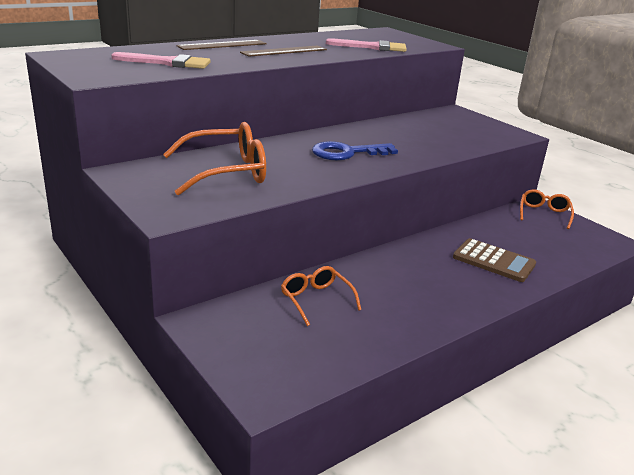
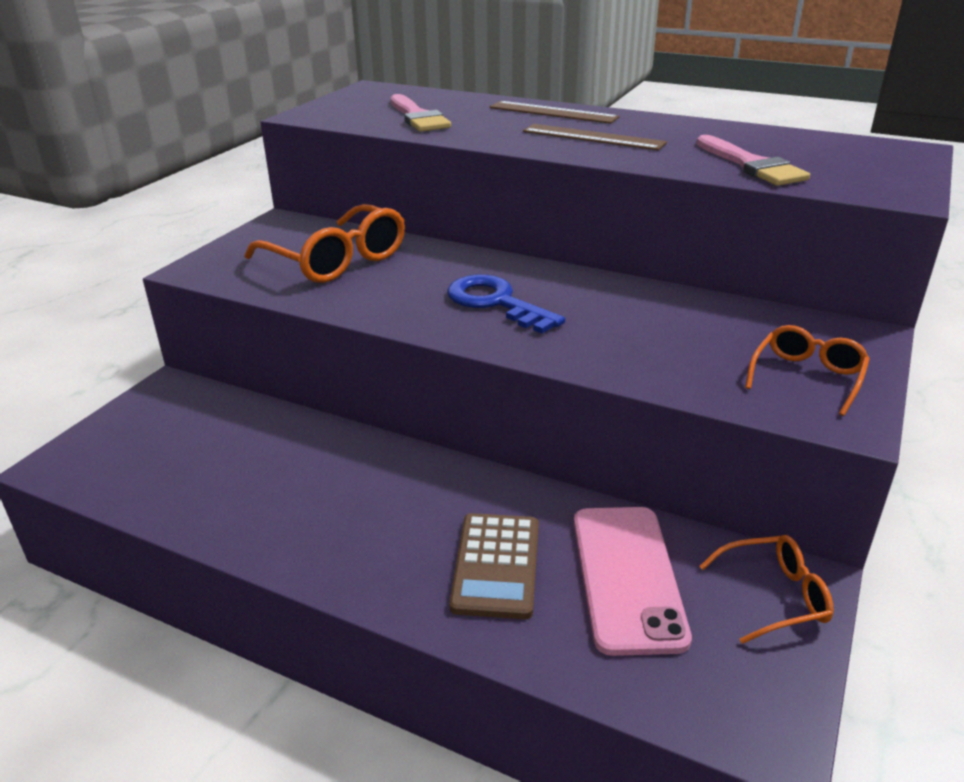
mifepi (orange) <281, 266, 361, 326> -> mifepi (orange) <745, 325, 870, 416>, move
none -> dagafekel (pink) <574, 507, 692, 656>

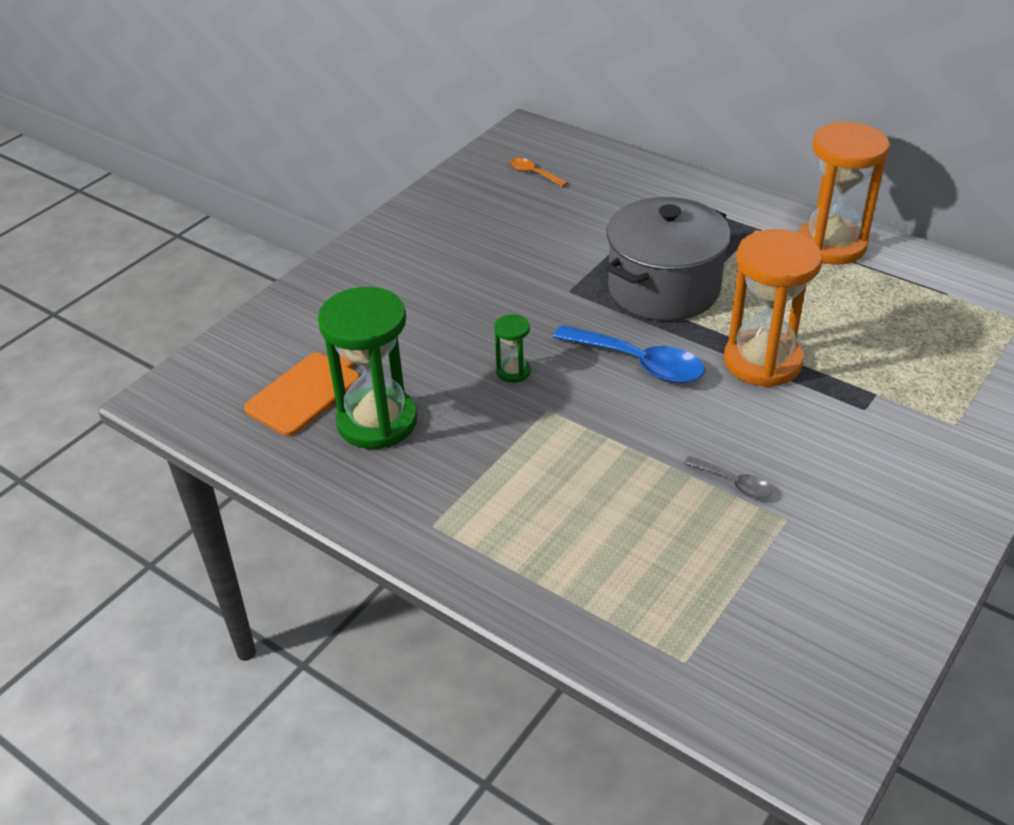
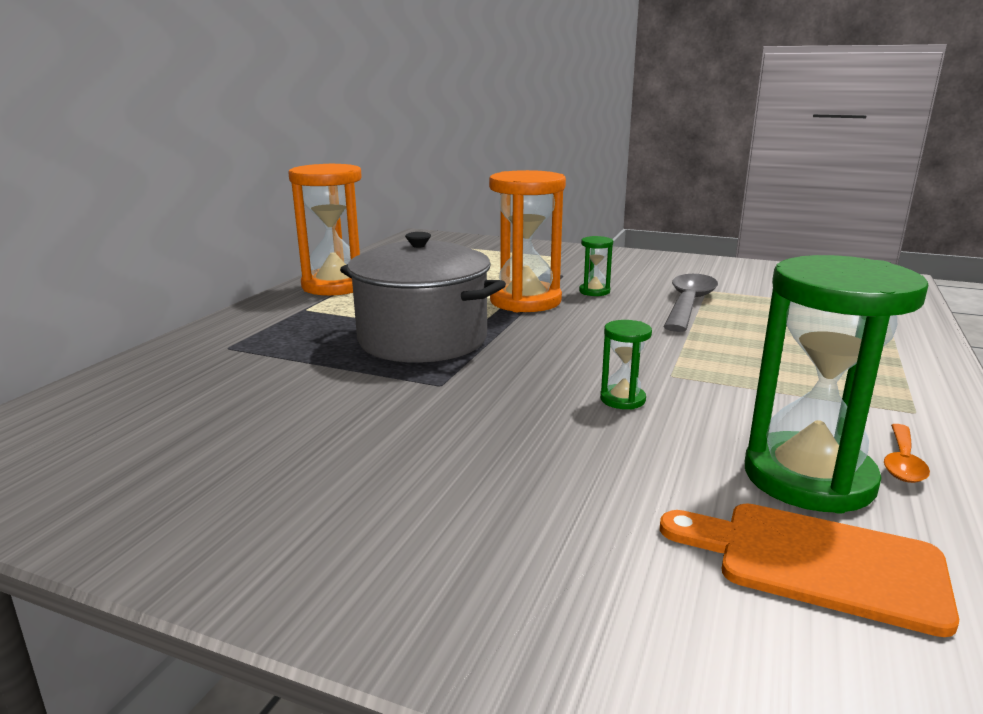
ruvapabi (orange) <509, 158, 567, 187> -> ruvapabi (orange) <884, 424, 930, 483>, move
ruvapabi (blue) <553, 325, 705, 383> -> none
ruvapabi (grey) <684, 456, 772, 498> -> ruvapabi (grey) <663, 274, 718, 332>, x1.92
none -> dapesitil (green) <579, 236, 613, 296>

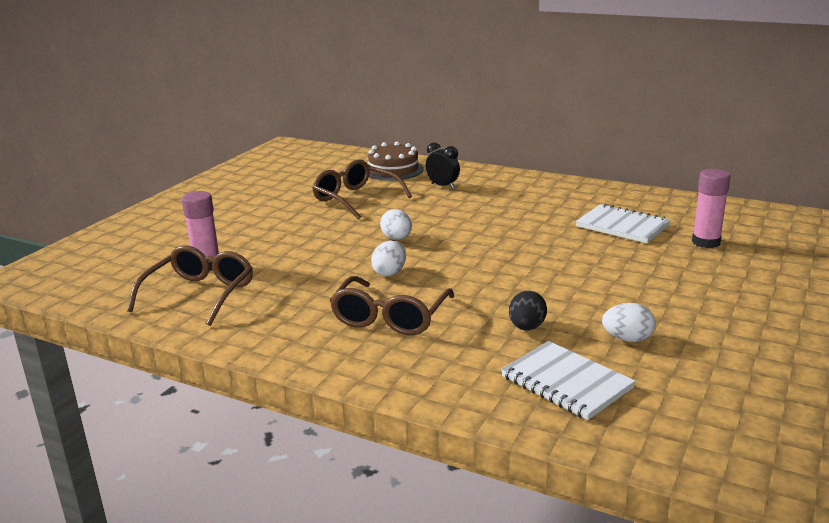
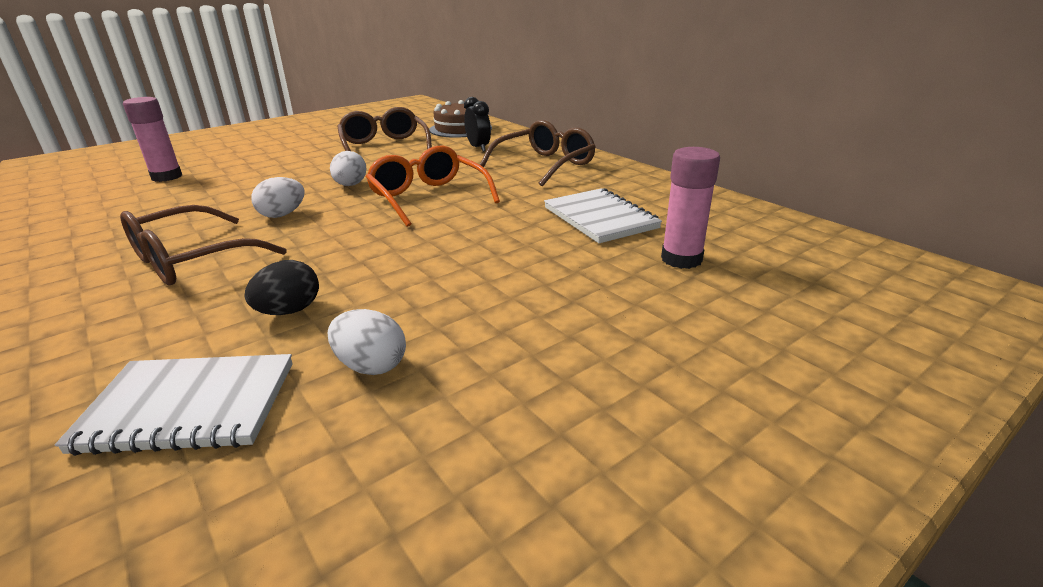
mifepi (brown) <127, 245, 253, 326> -> mifepi (brown) <480, 120, 596, 187>, move
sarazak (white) <501, 341, 636, 420> -> sarazak (white) <55, 354, 292, 456>, 75 degrees counterclockwise
none -> mifepi (orange) <366, 145, 500, 227>

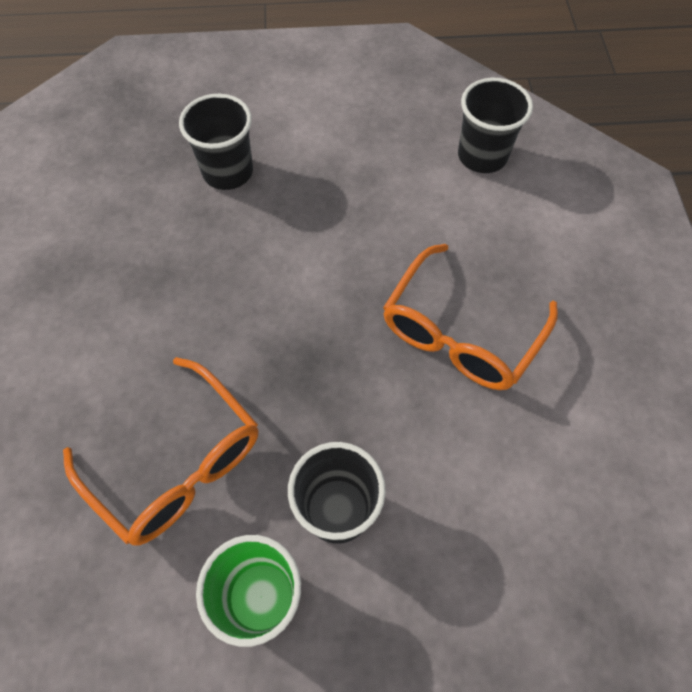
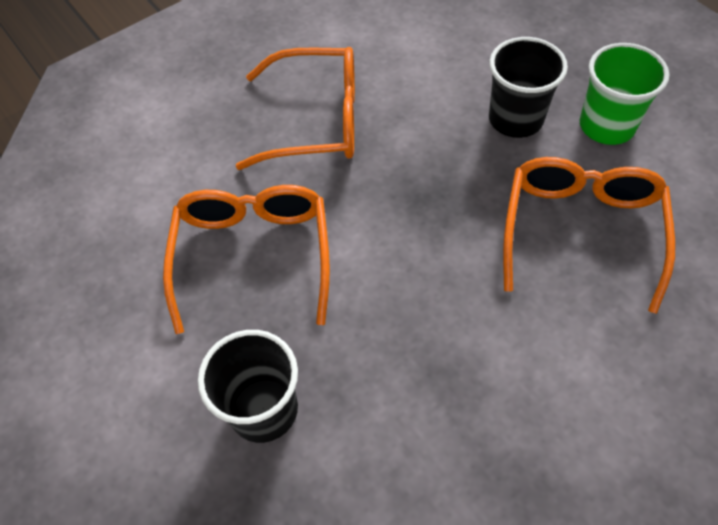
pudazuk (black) <458, 78, 533, 173> -> none
none -> mifepi (orange) <163, 185, 330, 334>

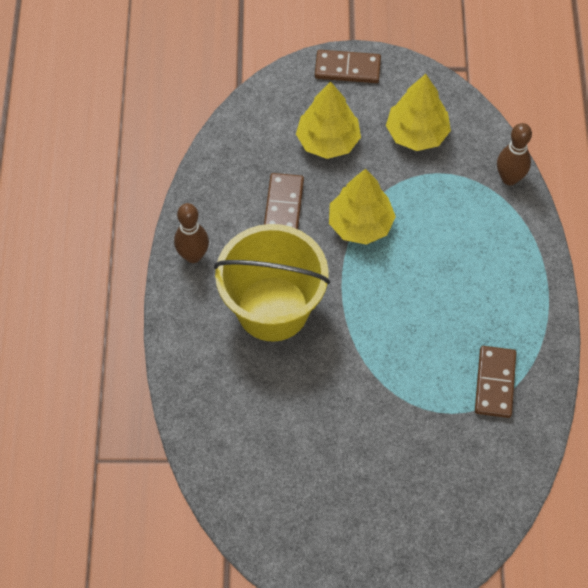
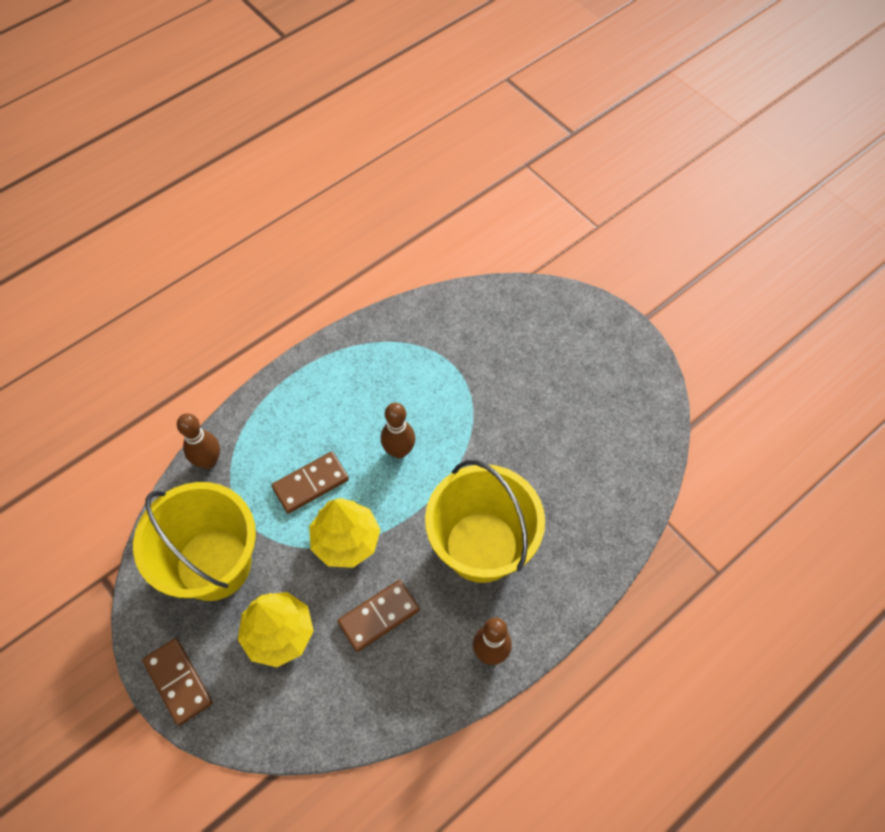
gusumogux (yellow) <386, 74, 451, 151> -> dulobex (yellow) <133, 482, 256, 601>
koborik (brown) <475, 346, 516, 418> -> koborik (brown) <271, 452, 349, 514>, move
none -> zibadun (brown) <381, 403, 415, 459>

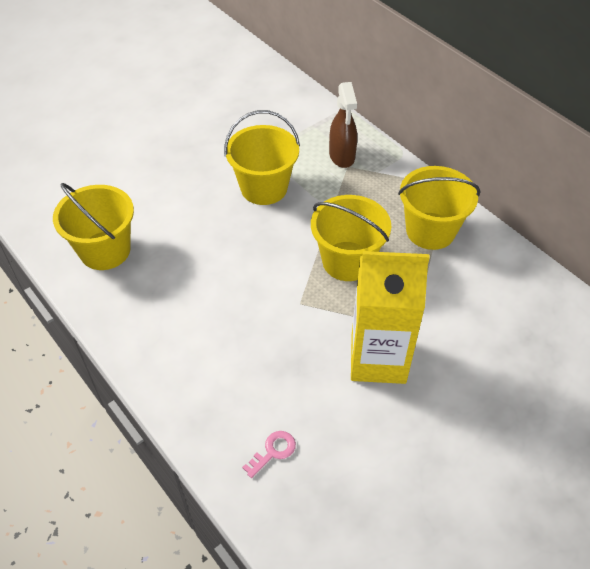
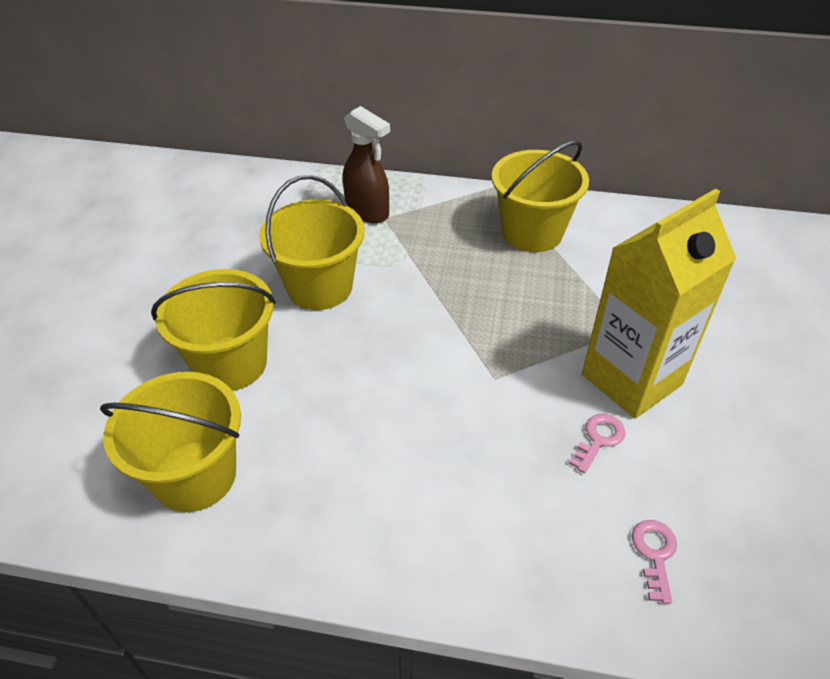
dulobex (yellow) <311, 195, 391, 281> -> dulobex (yellow) <151, 269, 276, 391>, move
none -> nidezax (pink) <569, 414, 625, 473>

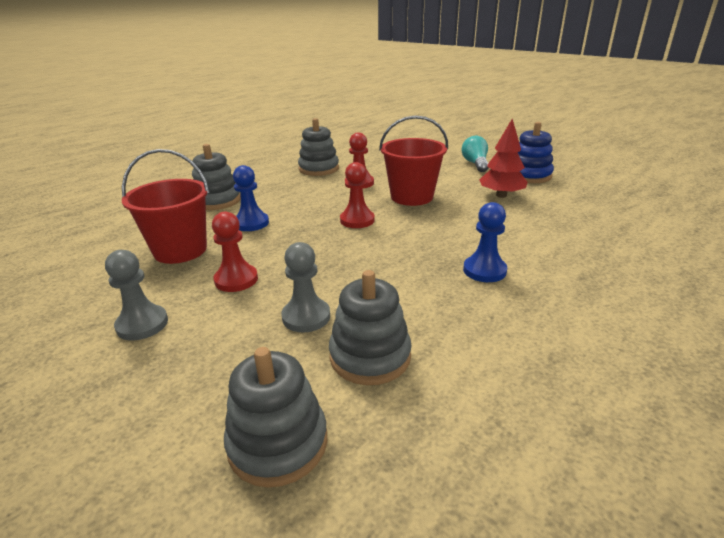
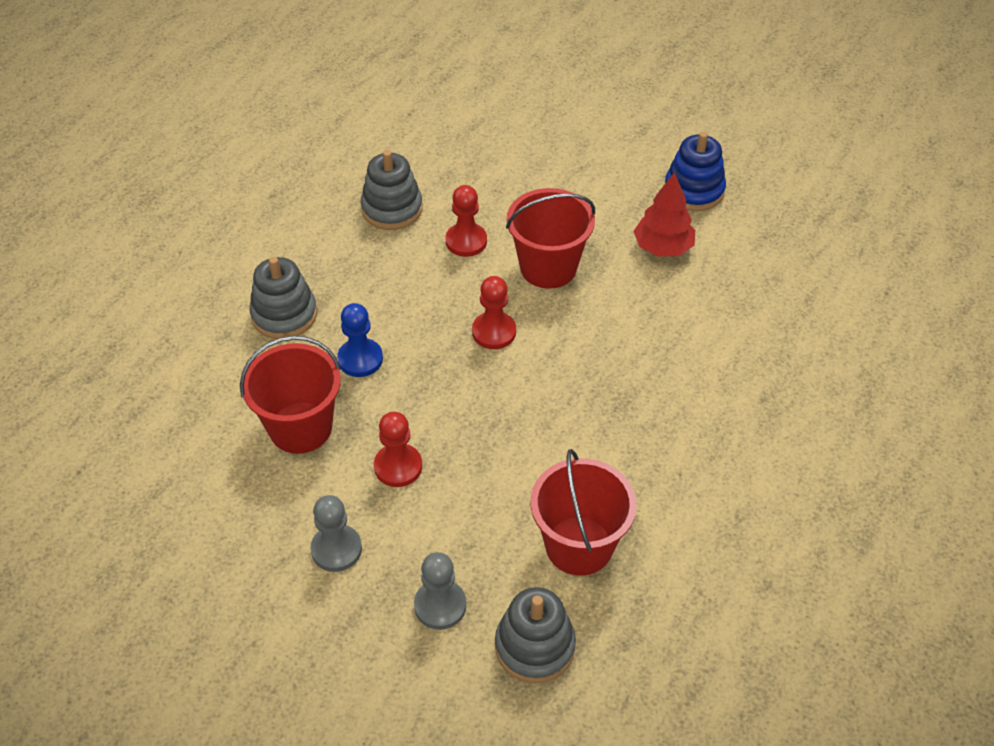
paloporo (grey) <281, 242, 330, 333> -> paloporo (grey) <414, 552, 466, 630>, move
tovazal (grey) <329, 270, 412, 385> -> dulobex (red) <531, 449, 637, 576>
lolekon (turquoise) <462, 136, 489, 172> -> none
paloporo (blue) <463, 202, 507, 282> -> none

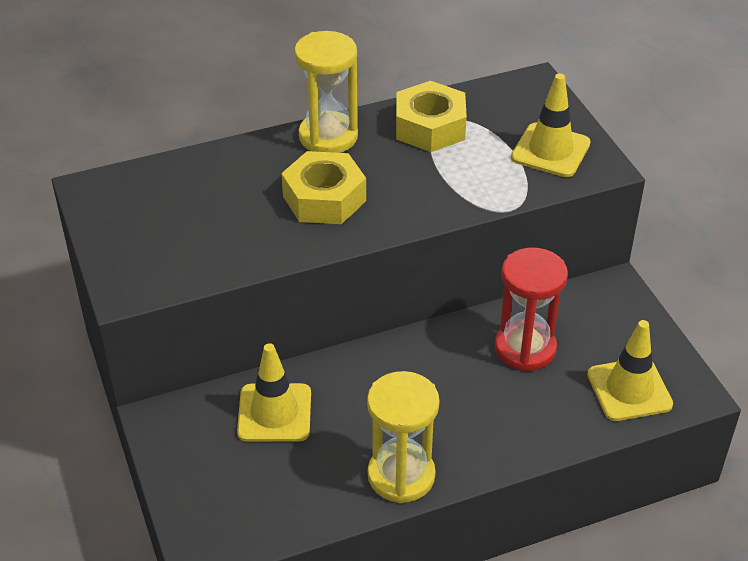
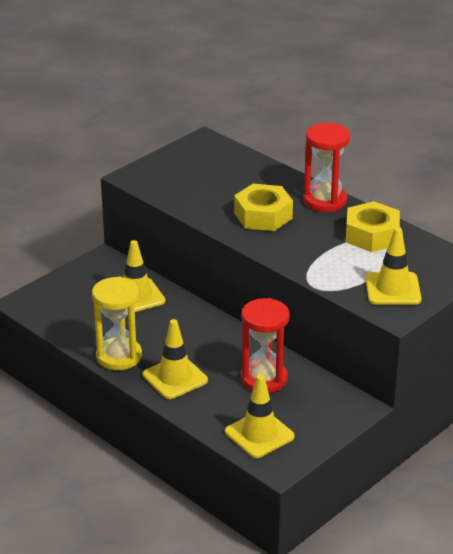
dapesitil (yellow) <294, 31, 358, 153> -> dapesitil (red) <303, 123, 351, 212>
none -> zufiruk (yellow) <143, 319, 208, 399>

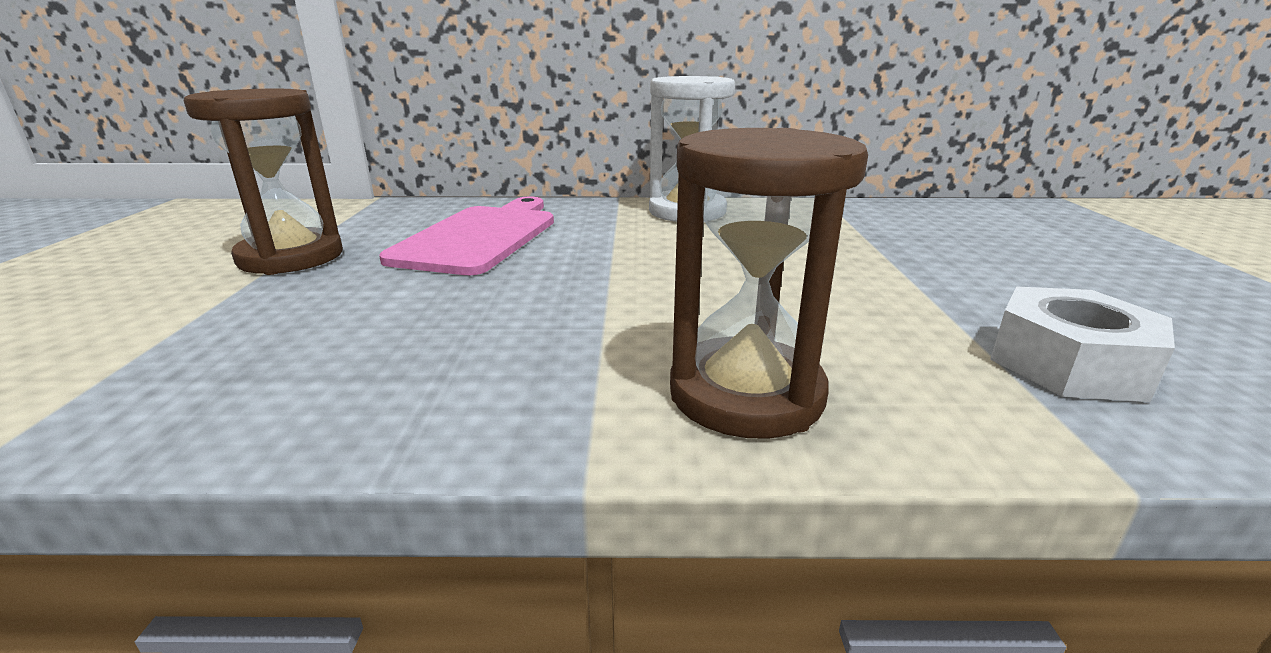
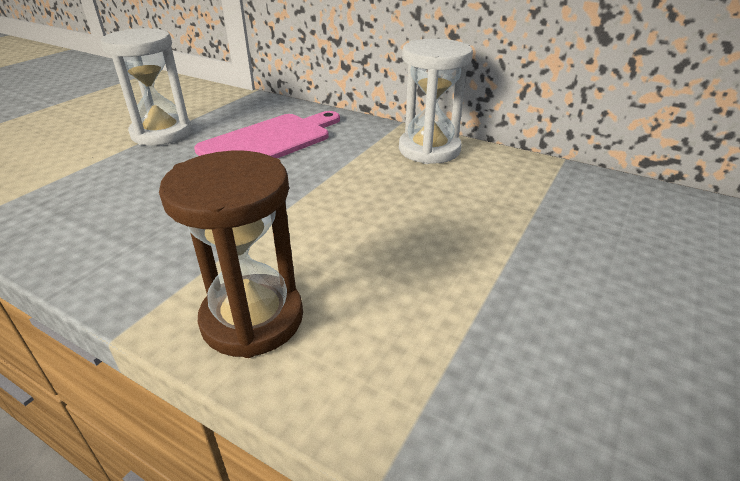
dapesitil (brown) <184, 89, 343, 275> -> dapesitil (white) <101, 28, 192, 145>
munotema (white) <990, 287, 1175, 402> -> none

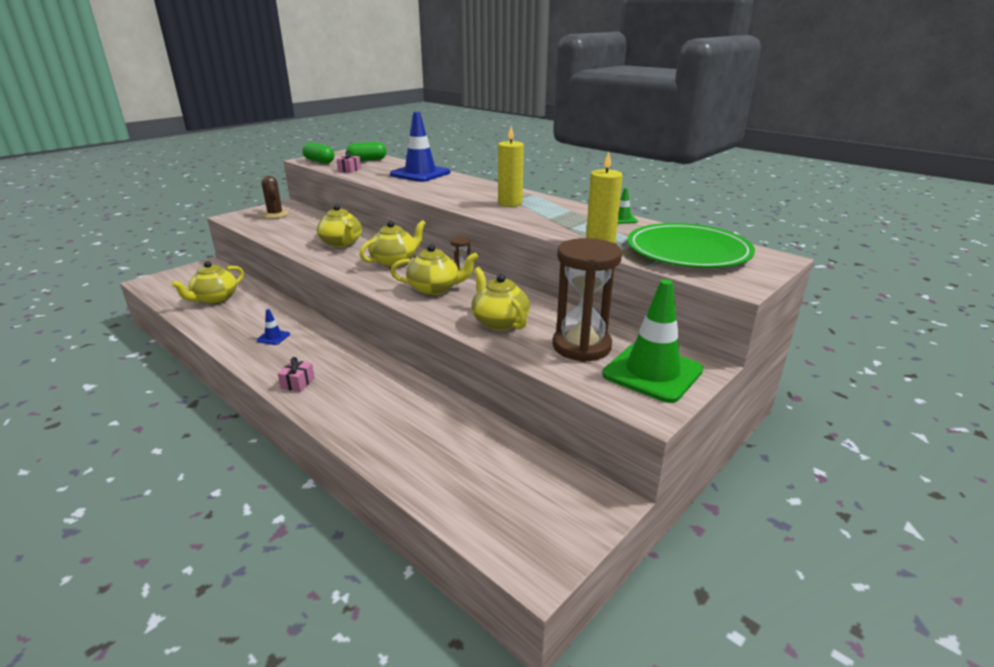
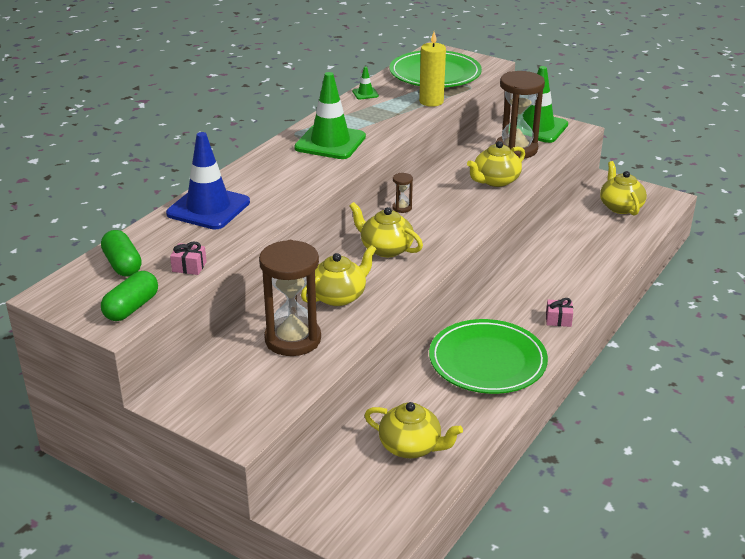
zufiruk (blue) <257, 309, 290, 345> -> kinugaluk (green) <429, 319, 548, 394>
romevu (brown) <262, 176, 288, 219> -> none
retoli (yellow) <390, 244, 478, 295> -> retoli (yellow) <600, 161, 647, 215>, move
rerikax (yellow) <498, 126, 524, 207> -> zufiruk (green) <294, 72, 366, 159>
none -> dapesitil (brown) <259, 240, 321, 356>

